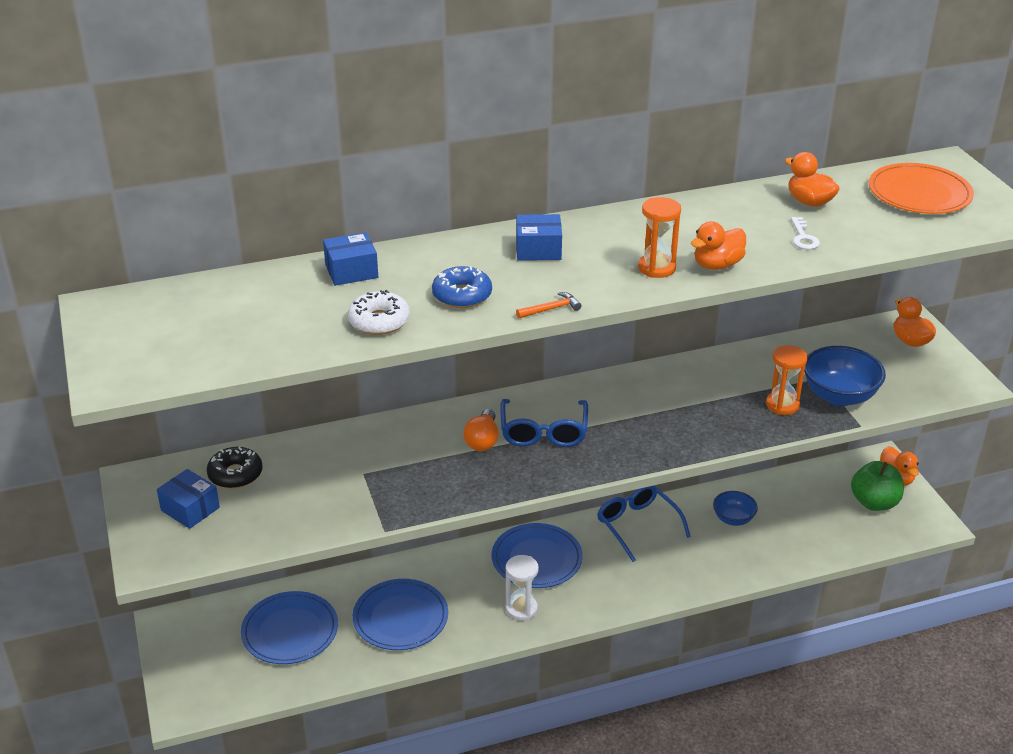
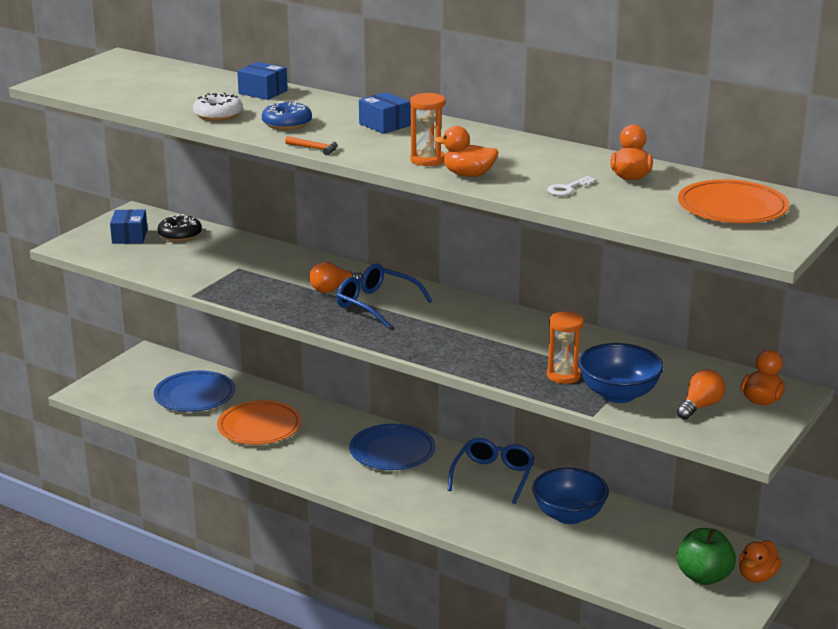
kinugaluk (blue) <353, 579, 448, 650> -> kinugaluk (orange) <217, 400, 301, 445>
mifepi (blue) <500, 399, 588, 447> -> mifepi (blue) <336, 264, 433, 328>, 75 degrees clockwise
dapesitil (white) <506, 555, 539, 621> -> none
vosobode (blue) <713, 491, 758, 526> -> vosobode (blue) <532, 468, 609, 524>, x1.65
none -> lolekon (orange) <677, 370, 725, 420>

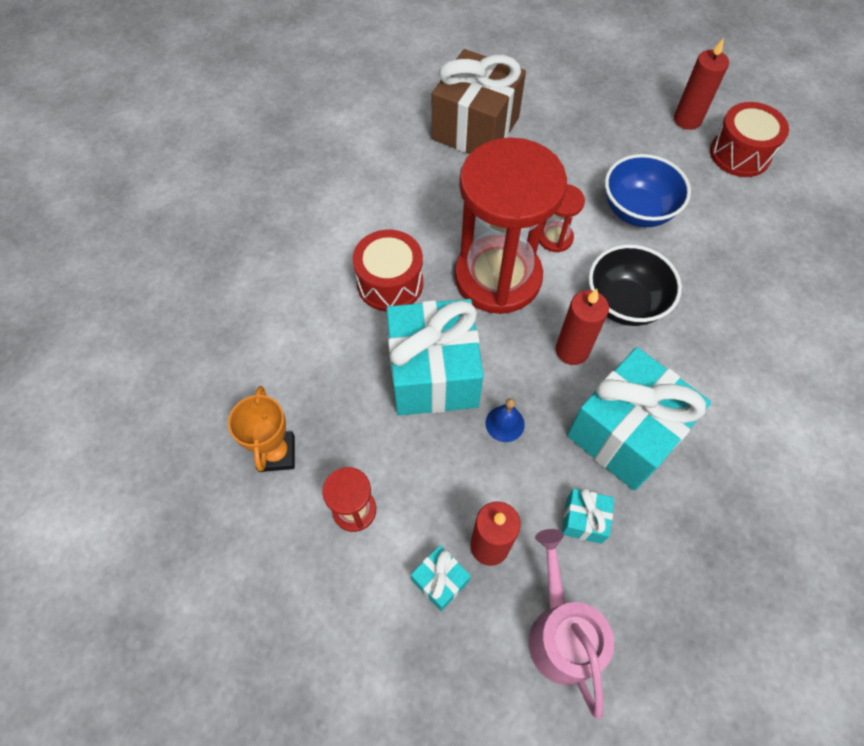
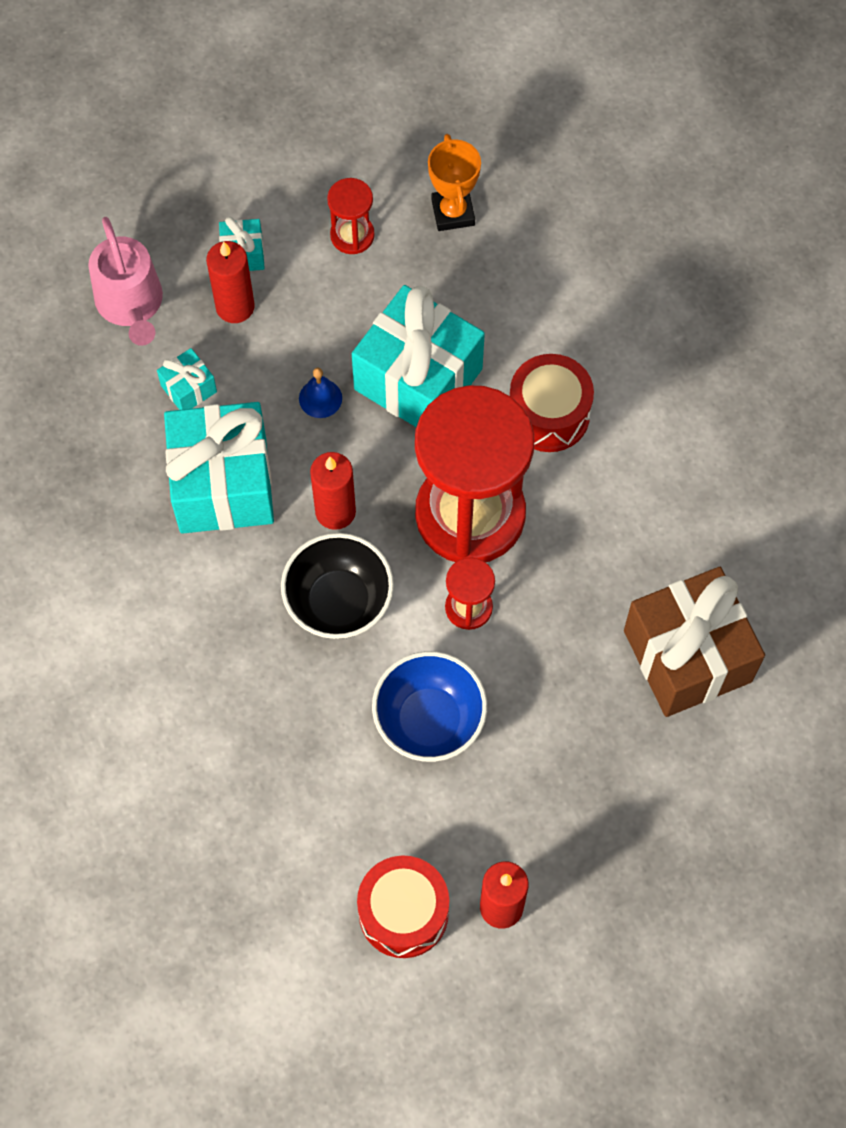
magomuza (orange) <228, 386, 295, 472> -> magomuza (orange) <428, 134, 481, 231>, 45 degrees clockwise
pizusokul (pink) <529, 529, 614, 719> -> pizusokul (pink) <88, 217, 163, 346>, 45 degrees clockwise

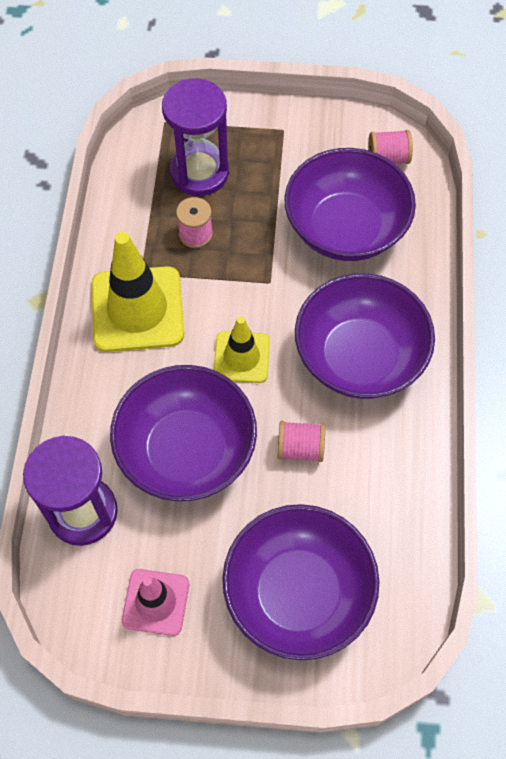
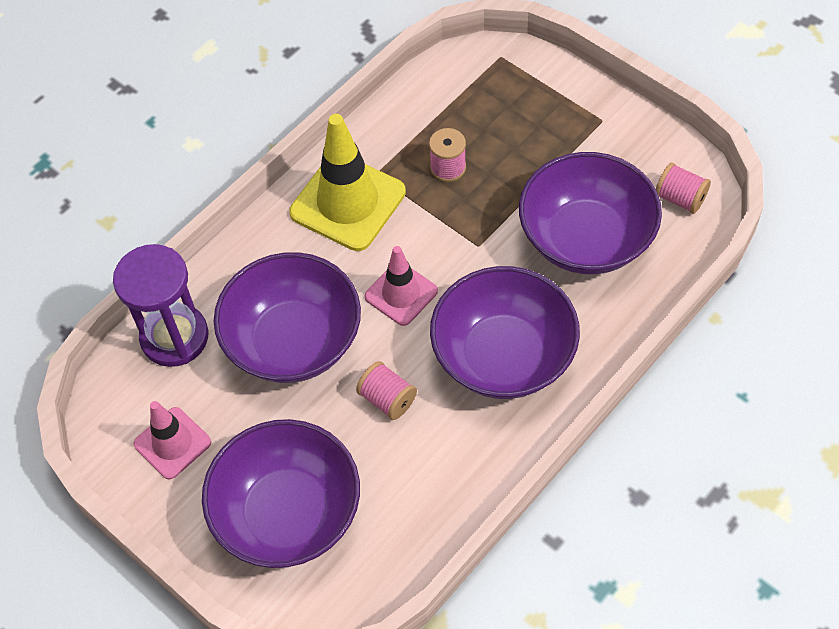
dapesitil (purple) <162, 78, 229, 196> -> none
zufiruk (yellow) <214, 316, 270, 383> -> zufiruk (pink) <365, 246, 438, 326>

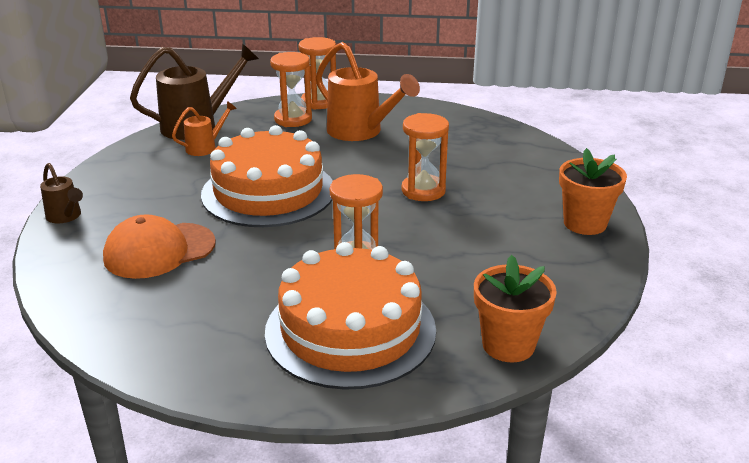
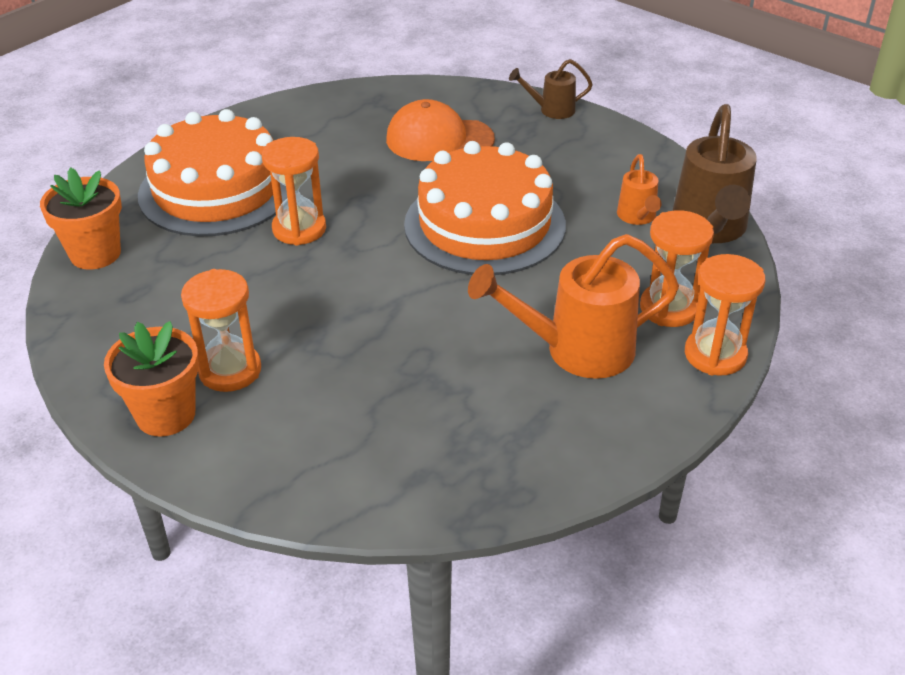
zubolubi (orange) <103, 214, 216, 279> -> zubolubi (orange) <386, 99, 495, 161>, 90 degrees counterclockwise
dapesitil (orange) <401, 113, 449, 201> -> dapesitil (orange) <181, 269, 261, 392>, move

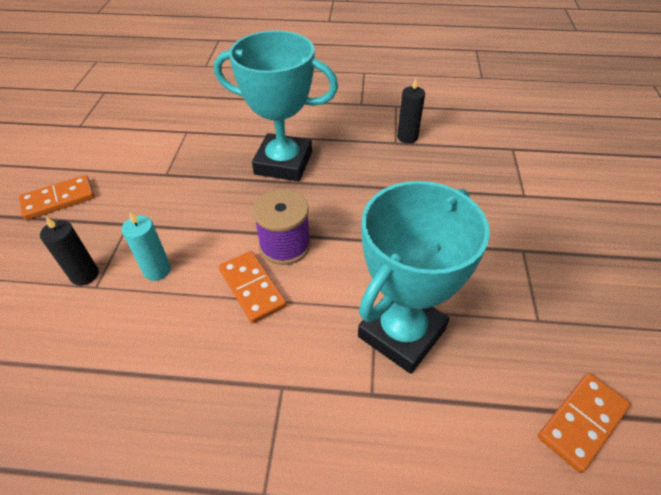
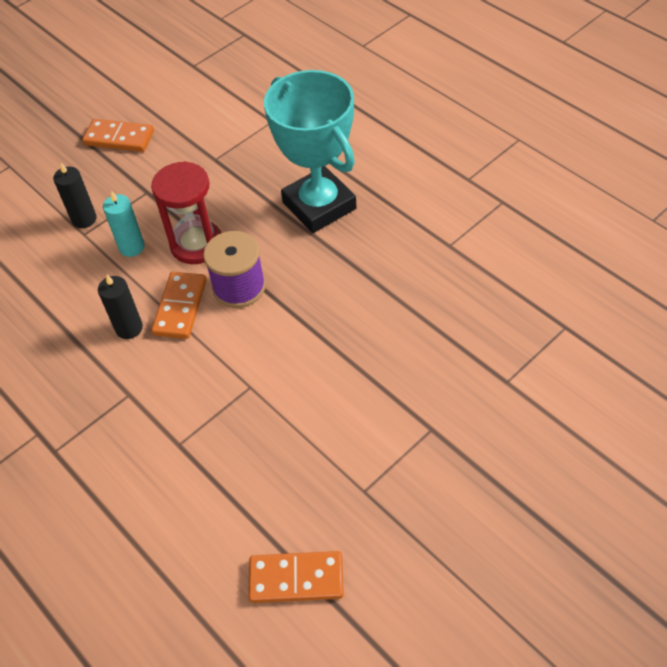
magomuza (turquoise) <358, 181, 490, 374> -> none
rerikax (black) <397, 79, 425, 144> -> rerikax (black) <98, 275, 143, 339>, move
none -> dapesitil (red) <151, 161, 221, 264>

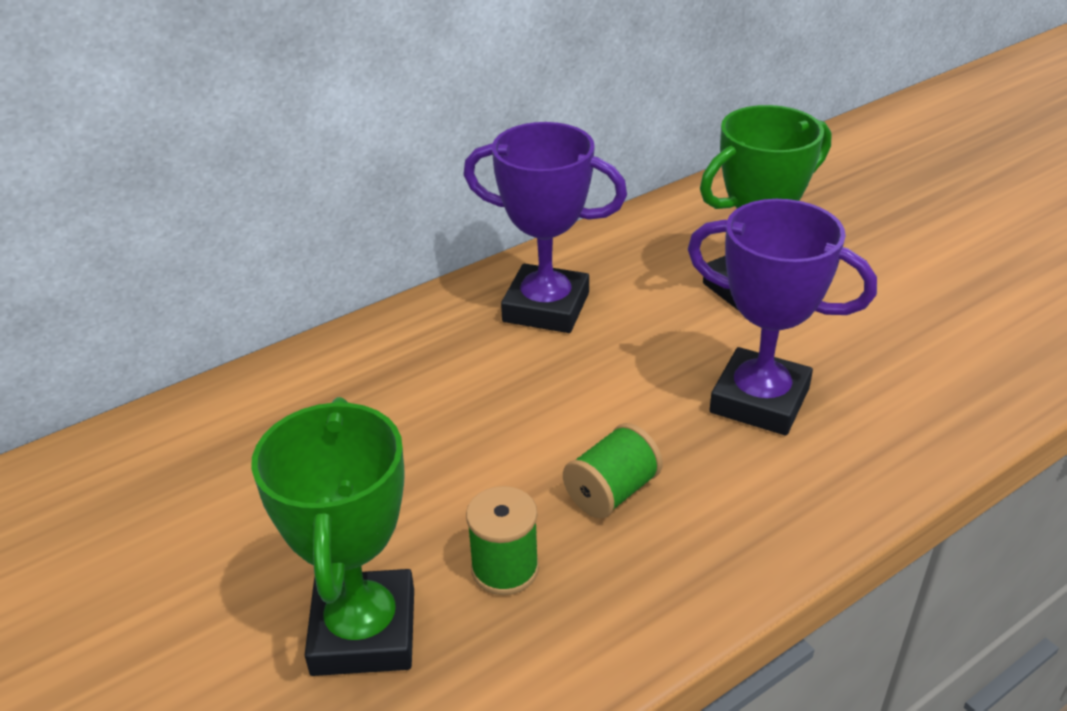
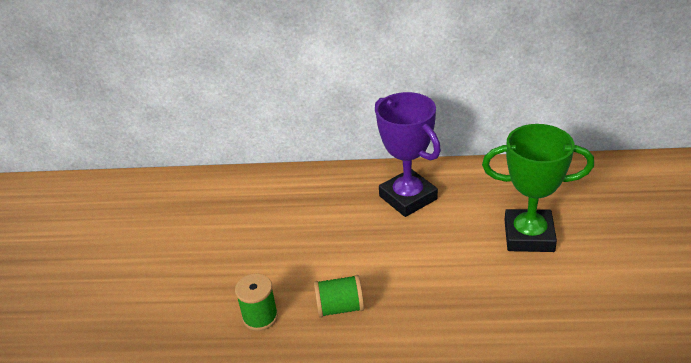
magomuza (green) <251, 397, 414, 676> -> none
magomuza (purple) <688, 199, 877, 435> -> none

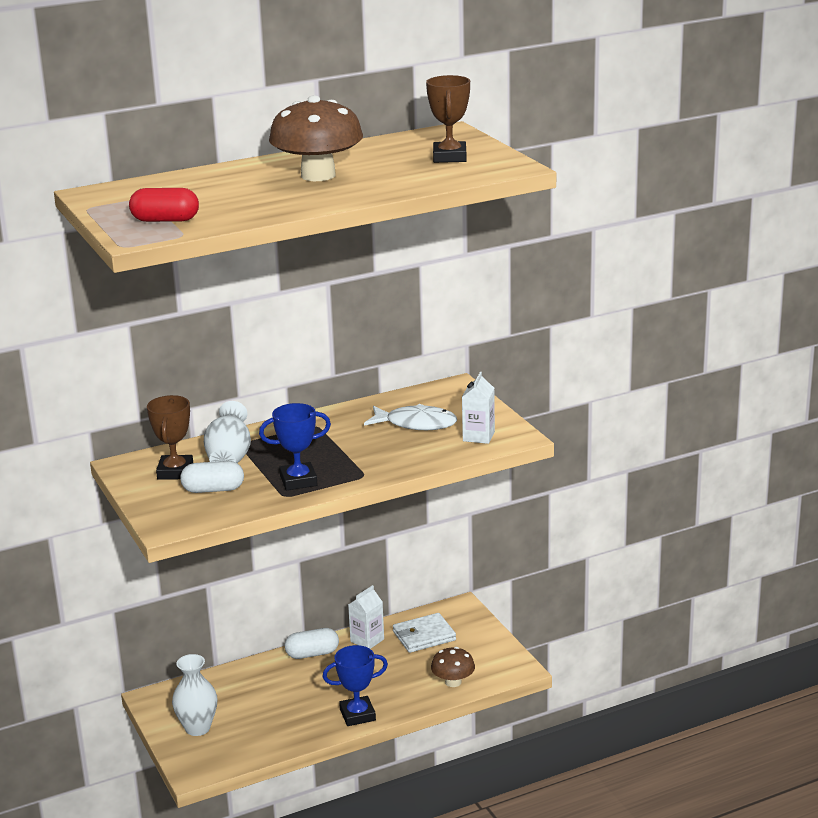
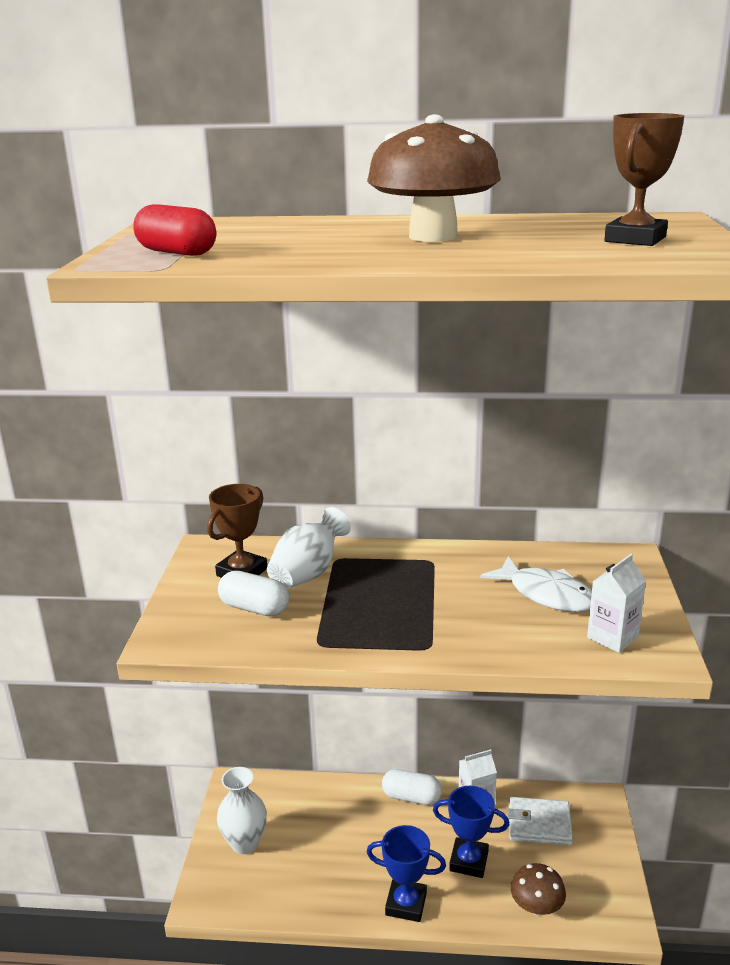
magomuza (blue) <259, 403, 331, 490> -> magomuza (blue) <433, 786, 509, 878>, move

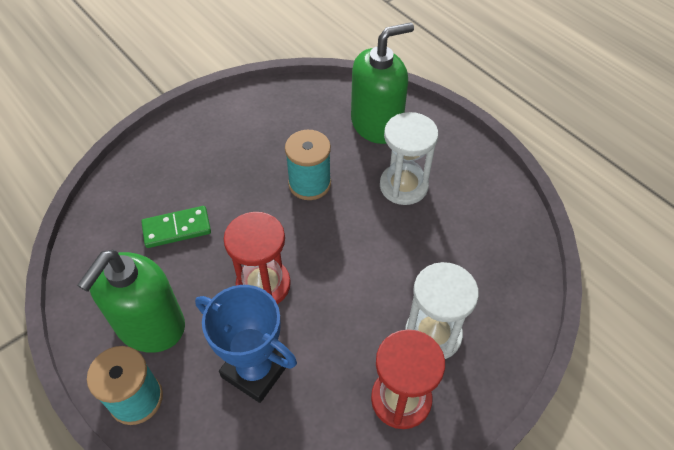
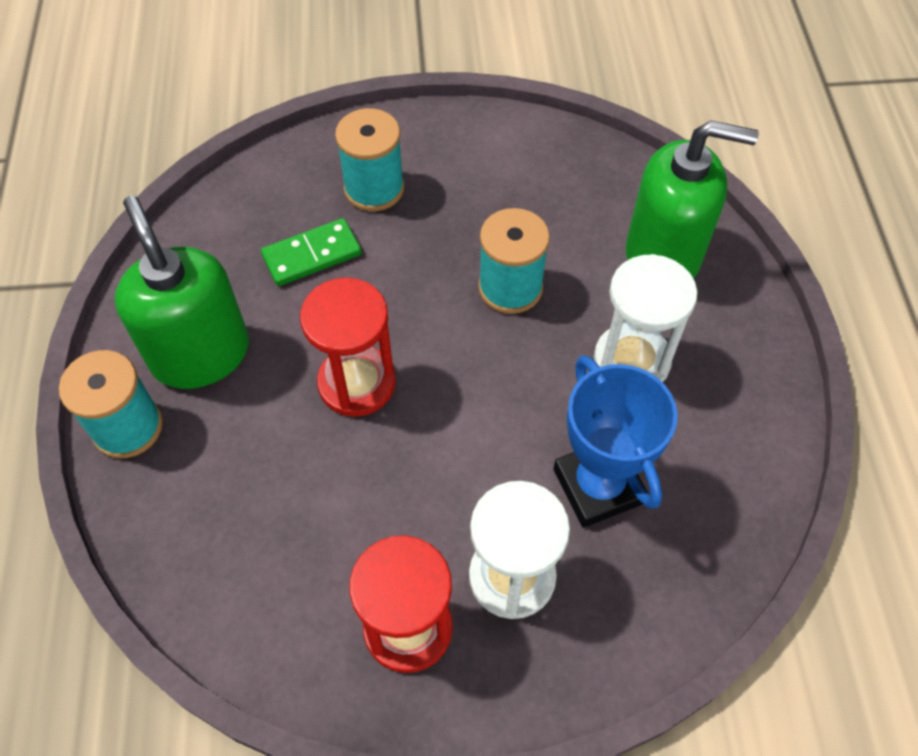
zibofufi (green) <77, 250, 185, 353> -> zibofufi (green) <115, 195, 249, 389>, 90 degrees clockwise
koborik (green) <141, 206, 211, 248> -> koborik (green) <261, 218, 361, 286>, 45 degrees counterclockwise
magomuza (blue) <195, 285, 297, 403> -> magomuza (blue) <553, 355, 678, 528>, move
none -> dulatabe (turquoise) <335, 108, 404, 211>

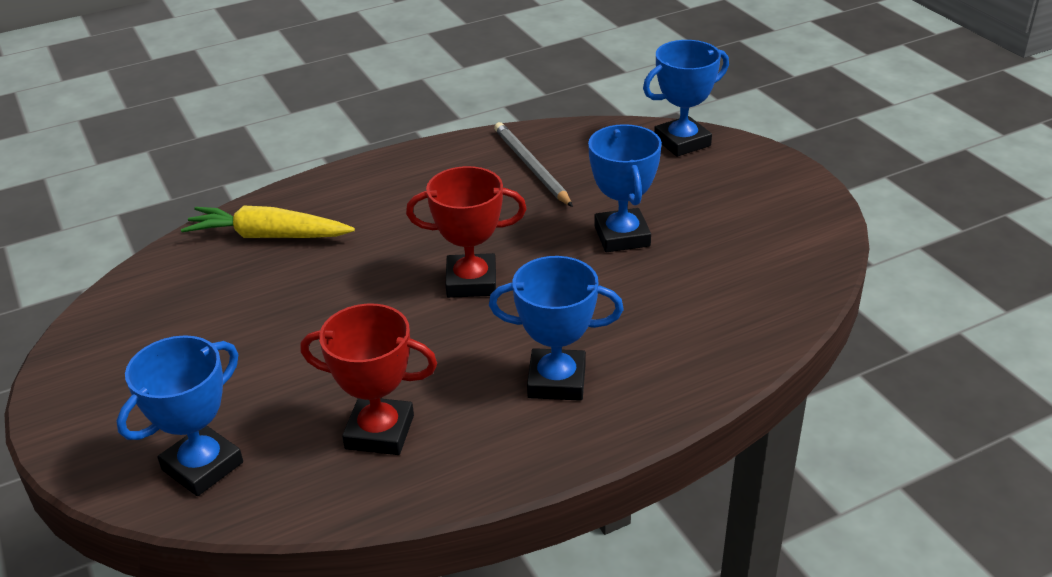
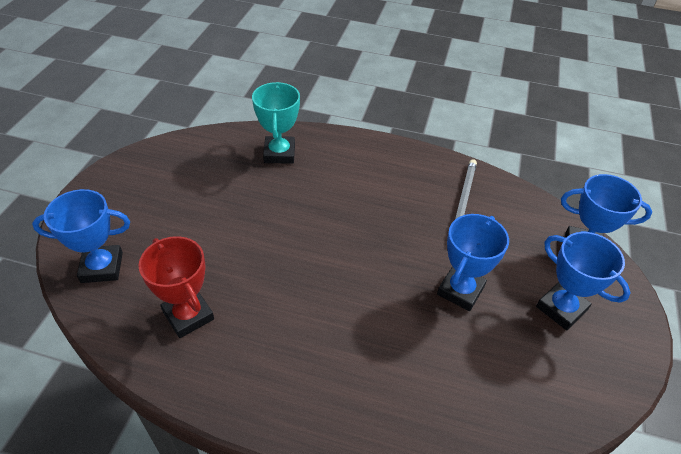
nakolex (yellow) <181, 206, 355, 238> -> magomuza (turquoise) <252, 82, 300, 164>
magomuza (red) <406, 166, 527, 298> -> none
magomuza (blue) <489, 256, 624, 401> -> magomuza (blue) <536, 232, 631, 330>, move

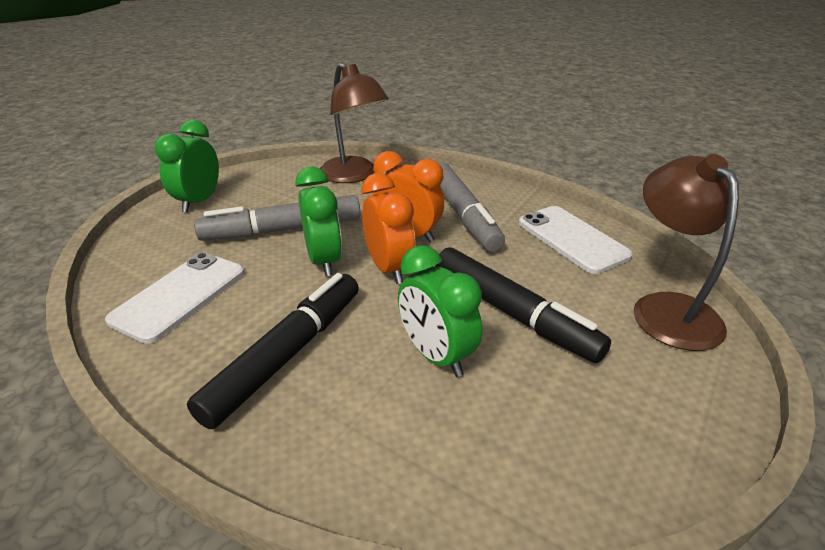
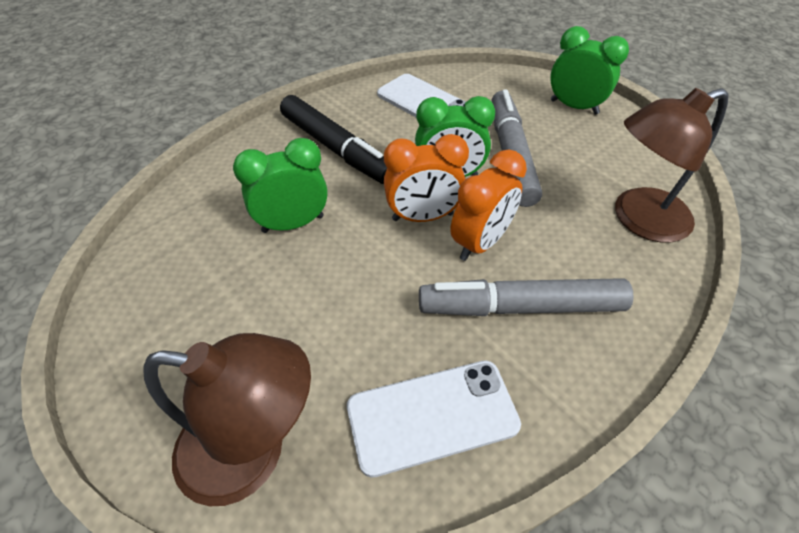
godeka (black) <435, 247, 611, 363> -> none

